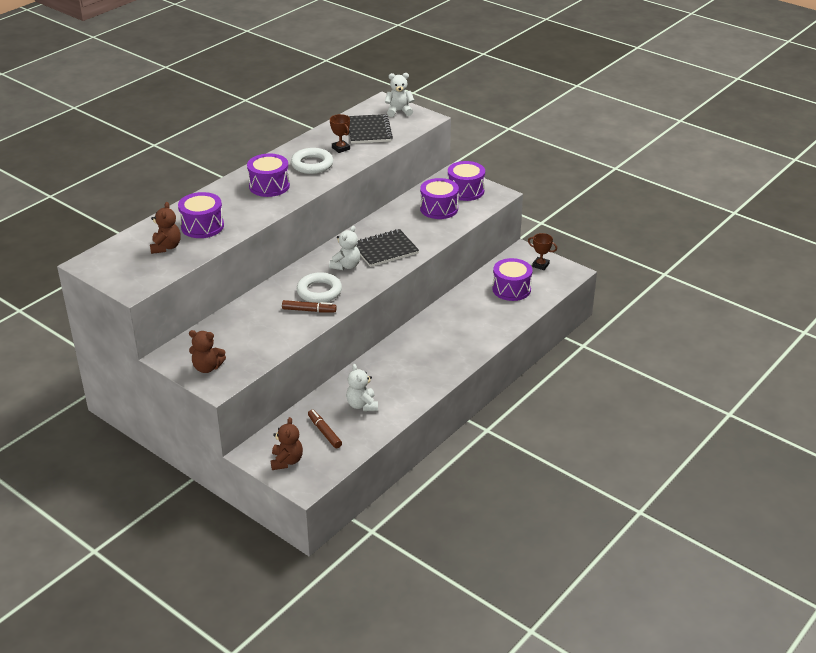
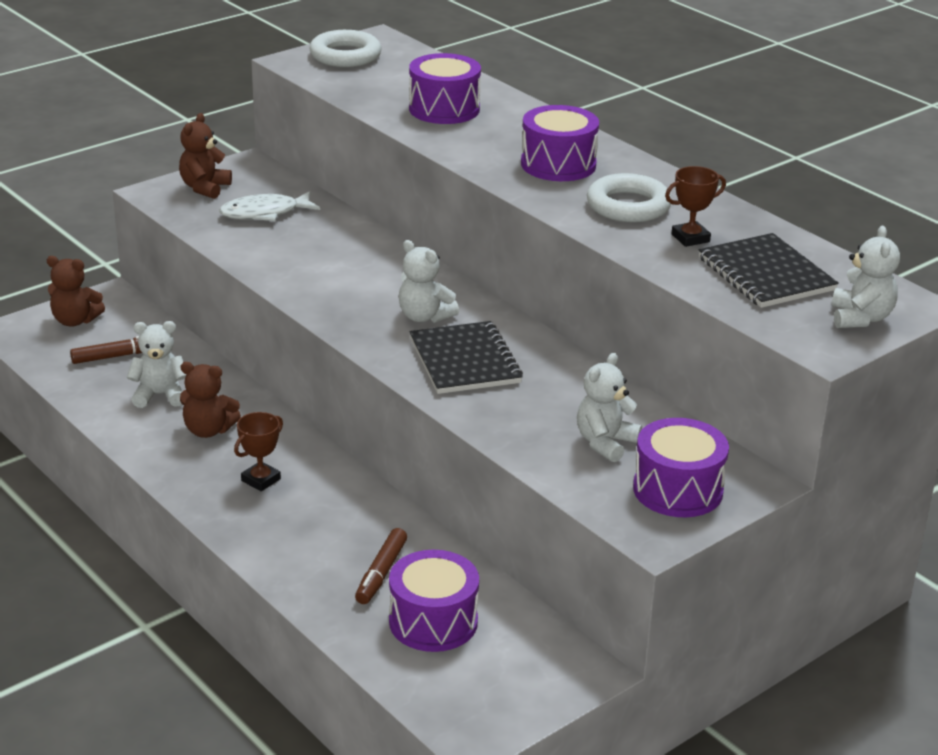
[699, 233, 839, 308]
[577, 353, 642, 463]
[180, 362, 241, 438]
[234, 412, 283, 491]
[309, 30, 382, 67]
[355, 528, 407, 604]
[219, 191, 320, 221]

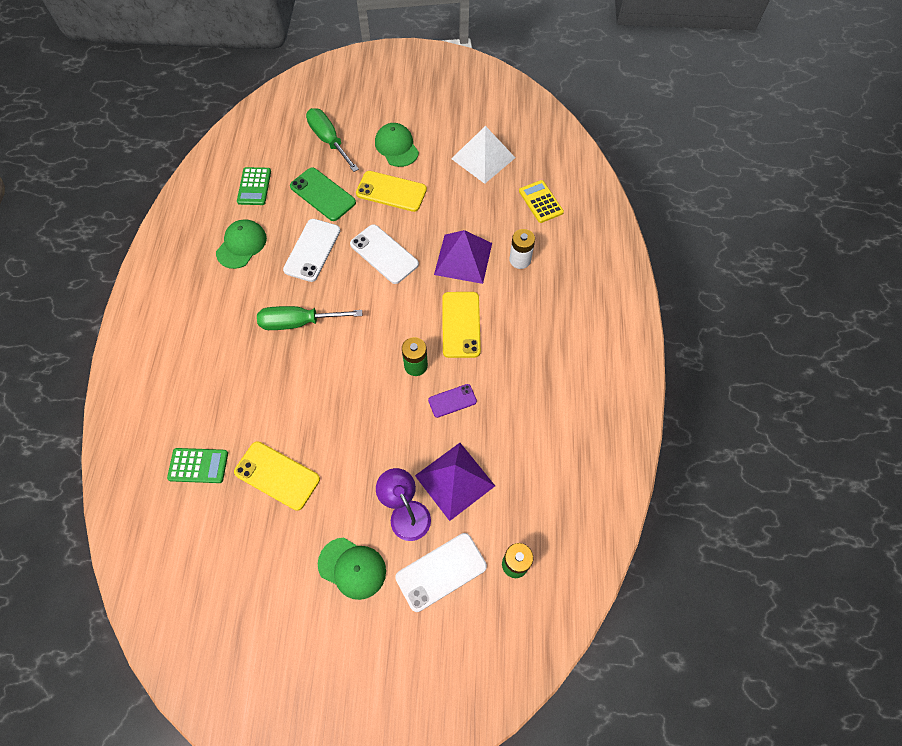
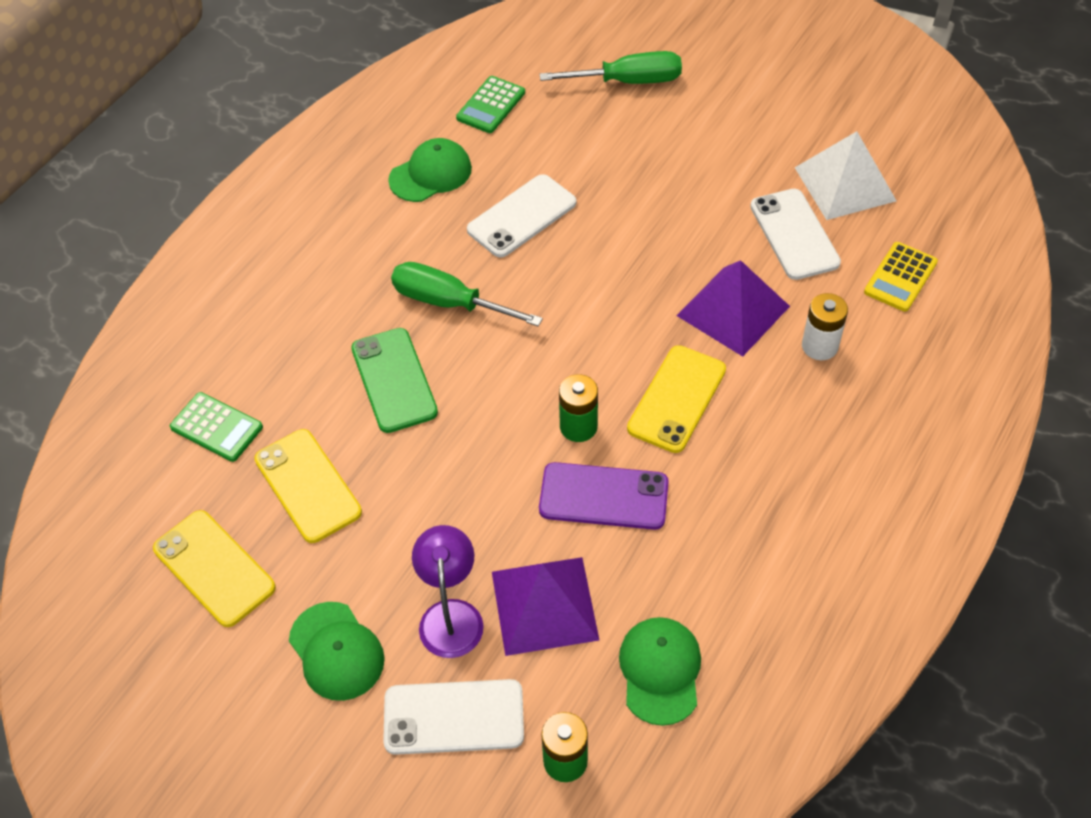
[540, 51, 682, 84]
[619, 617, 701, 726]
[351, 328, 438, 433]
[153, 510, 276, 627]
[864, 242, 938, 312]
[750, 189, 841, 280]
[539, 462, 669, 530]

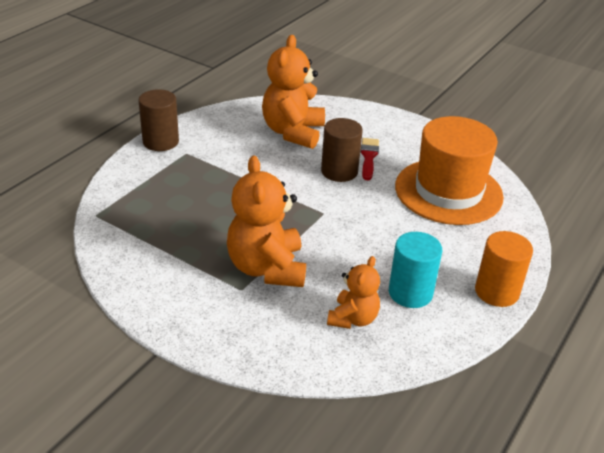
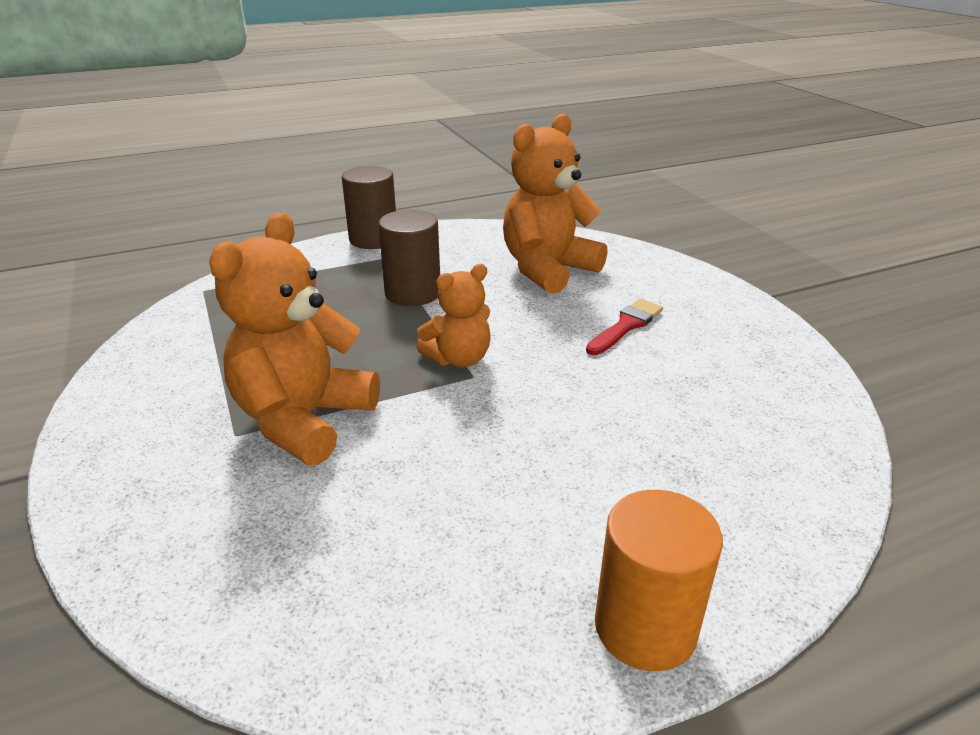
[395, 116, 504, 225] (first image)
[378, 210, 440, 306]
[389, 232, 442, 308] (first image)
[417, 264, 491, 367]

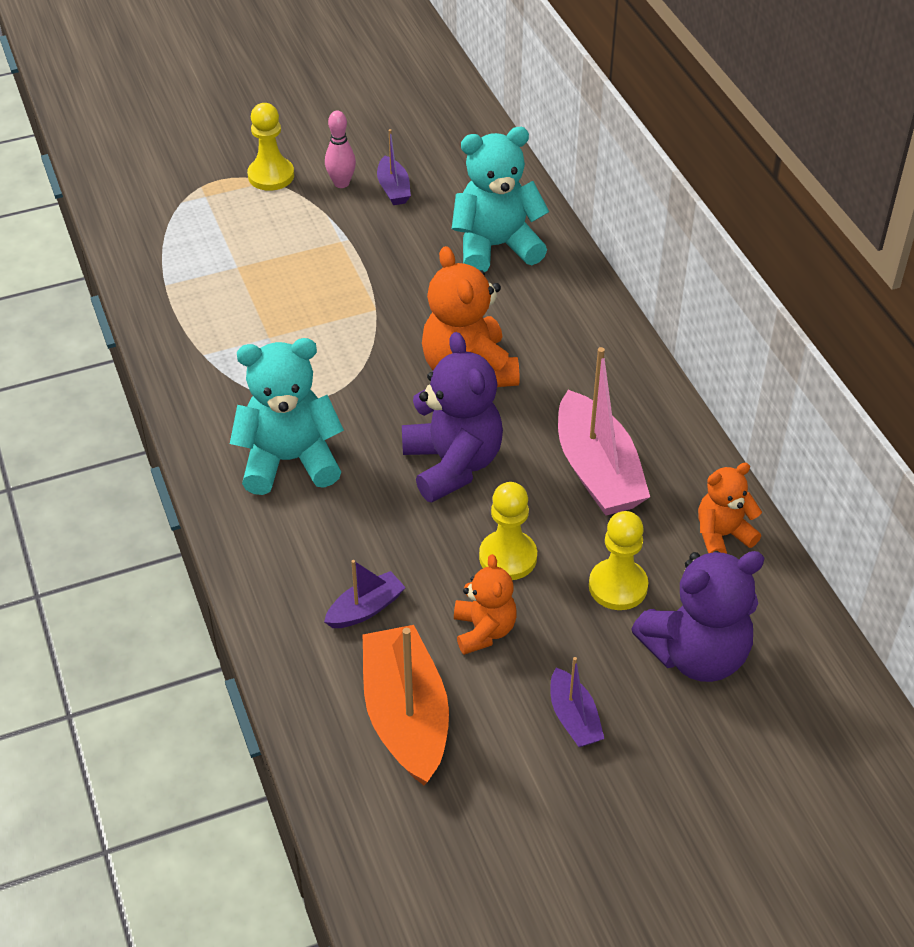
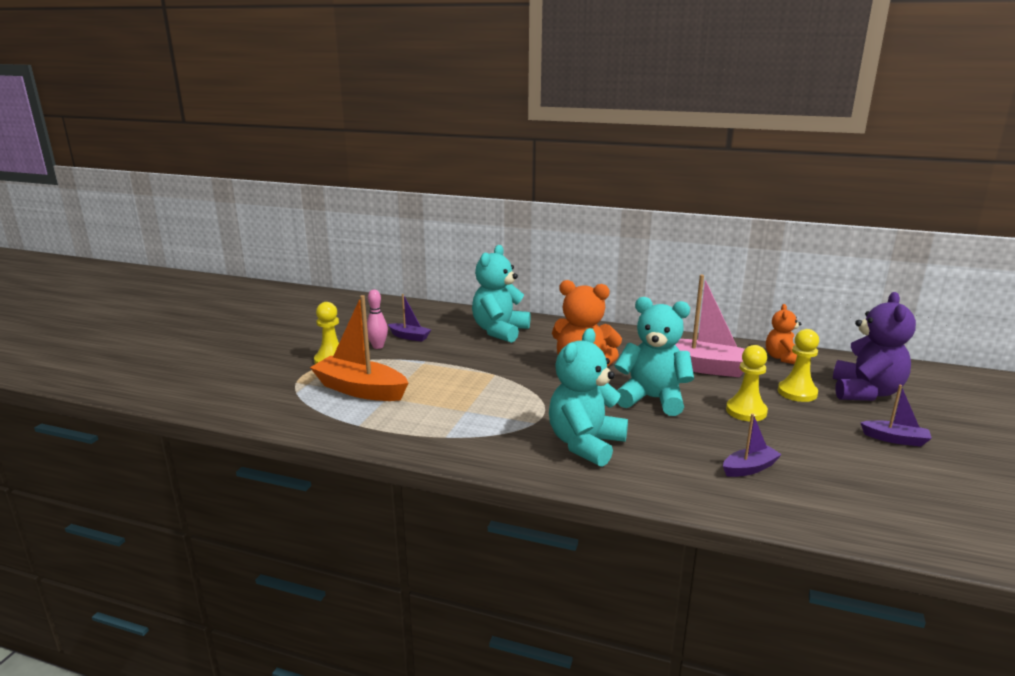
[614, 297, 694, 416]
[454, 554, 517, 655] (first image)
[723, 414, 782, 477]
[310, 295, 408, 401]

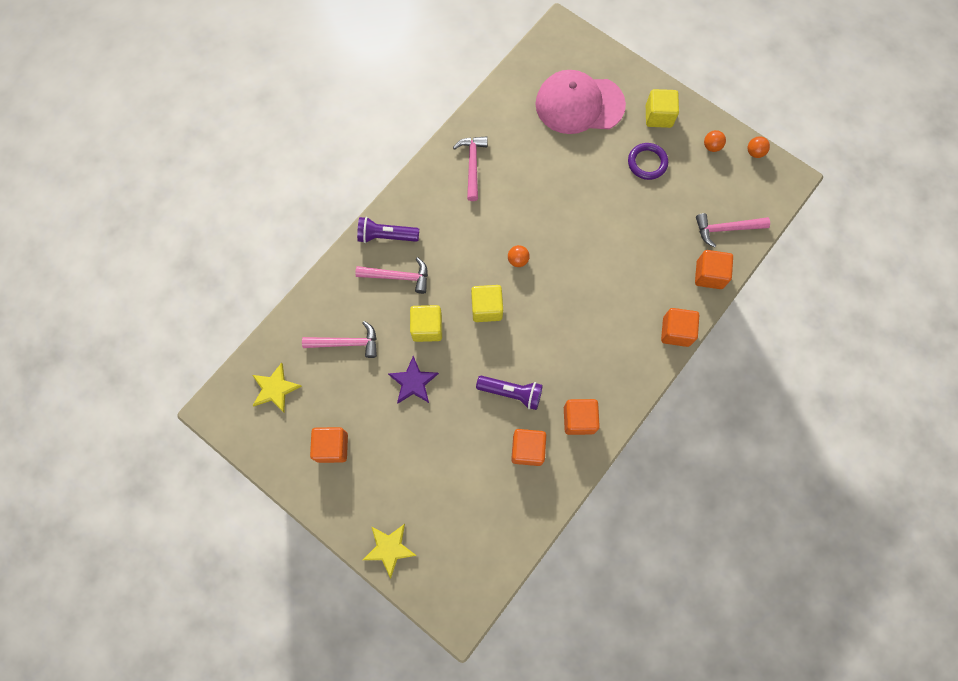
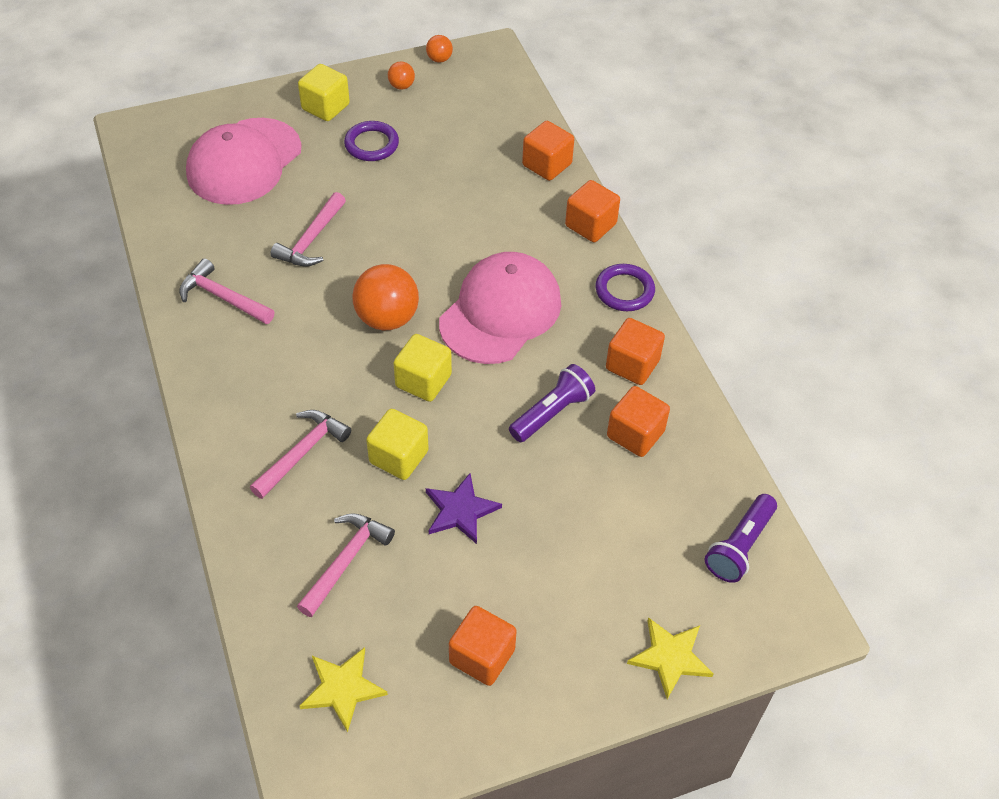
[270, 192, 346, 266]
[705, 494, 777, 583]
[352, 264, 419, 331]
[439, 252, 561, 364]
[595, 264, 655, 311]

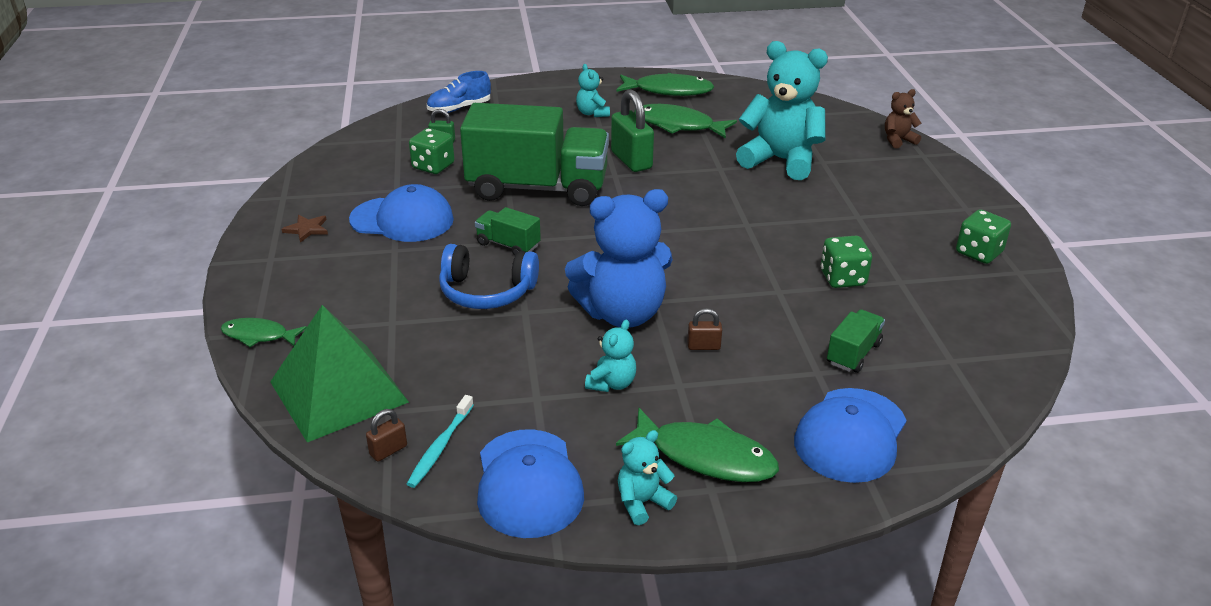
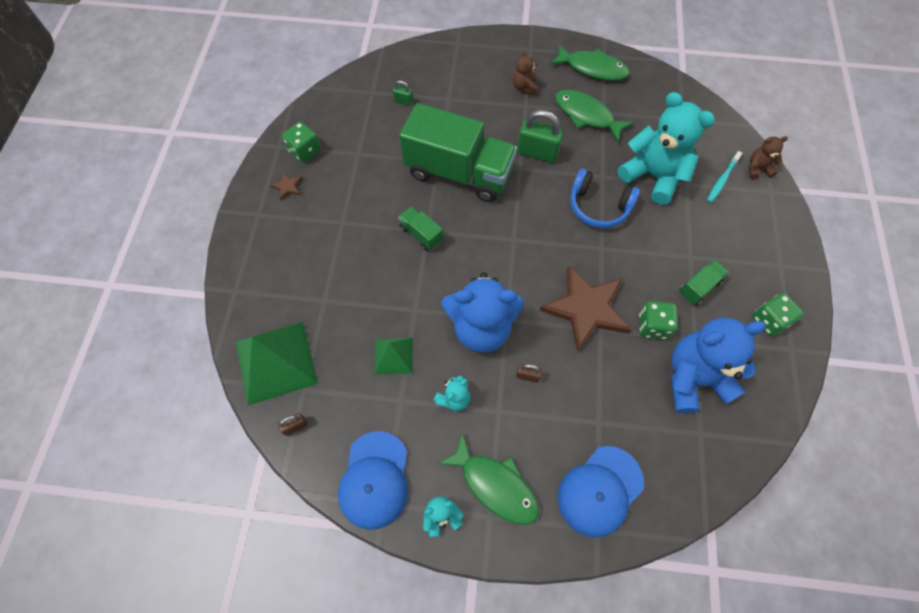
[513, 50, 538, 94]
[427, 71, 491, 113] (first image)
[517, 110, 564, 163]
[282, 122, 321, 162]
[349, 184, 454, 242] (first image)
[570, 169, 640, 228]
[679, 260, 729, 305]
[221, 318, 307, 347] (first image)
[707, 151, 742, 203]
[539, 265, 632, 352]
[671, 317, 766, 413]
[375, 338, 413, 374]

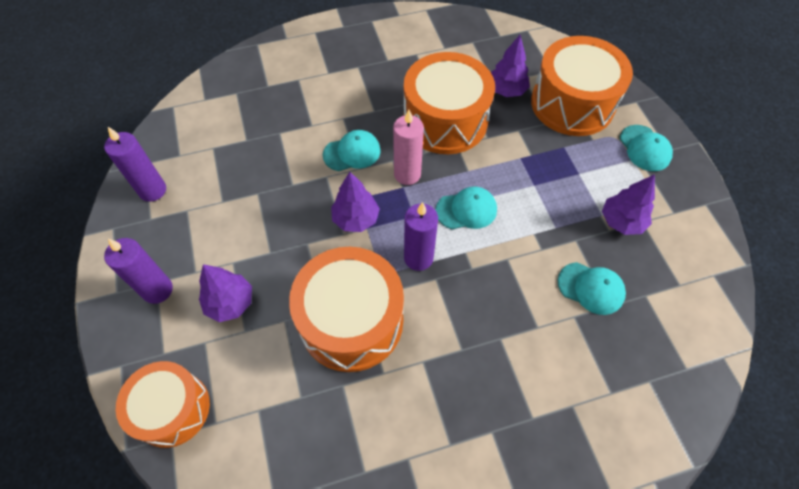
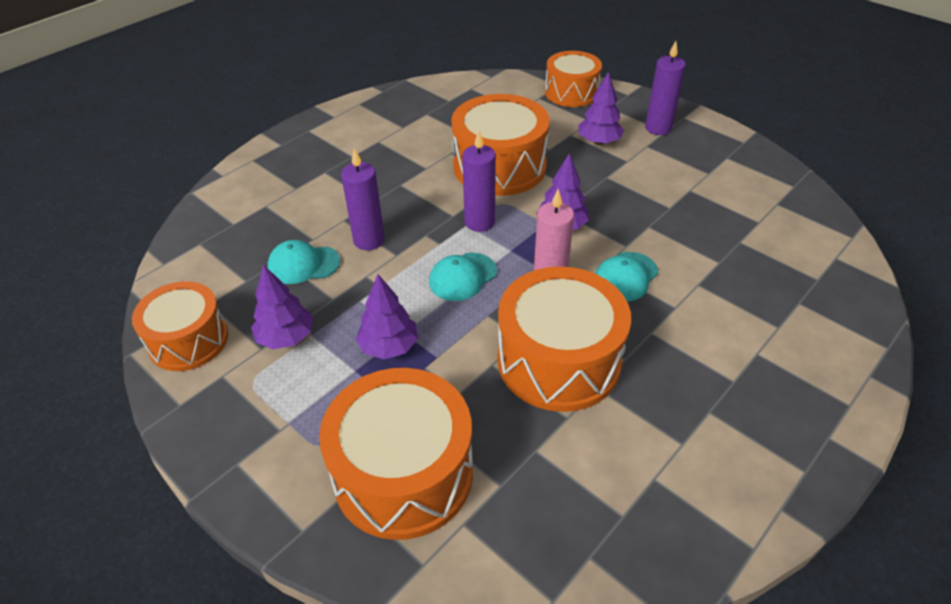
[356, 274, 418, 359]
[620, 125, 673, 171] (first image)
[341, 148, 385, 250]
[132, 281, 228, 371]

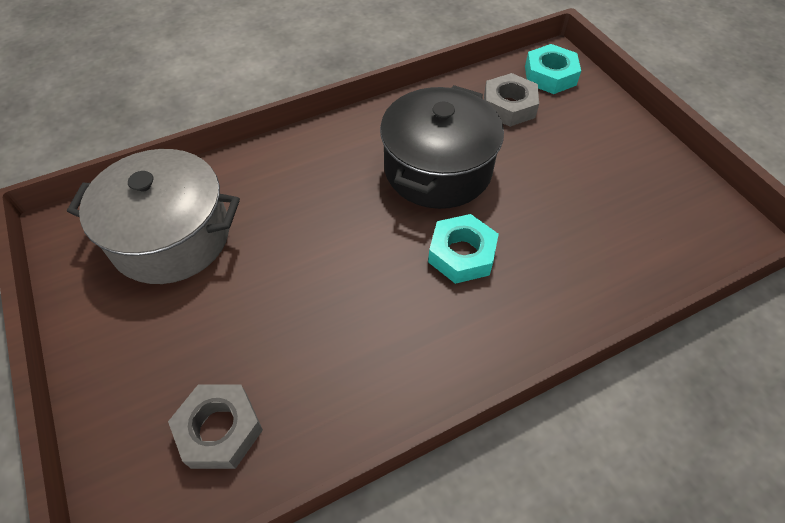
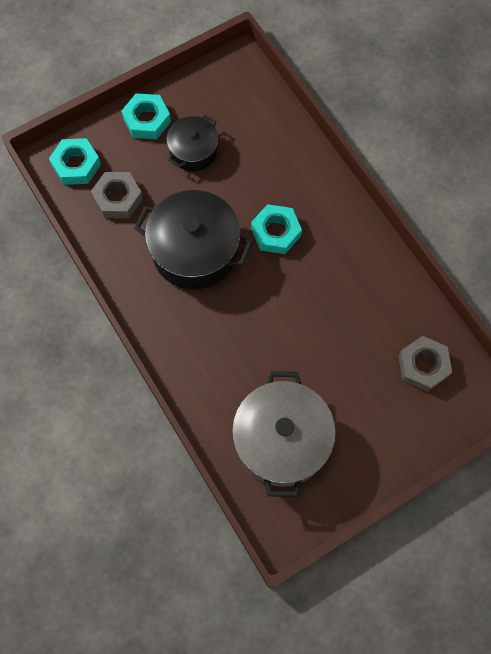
[121, 94, 171, 139]
[166, 115, 218, 172]

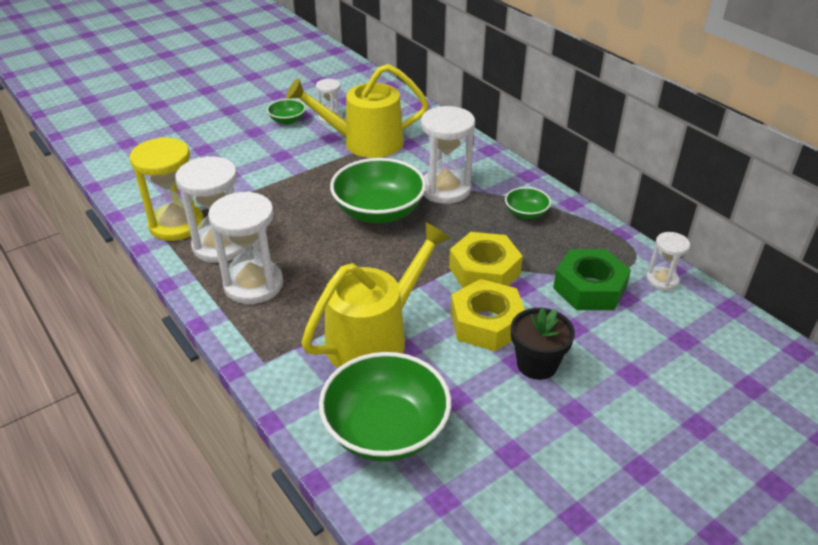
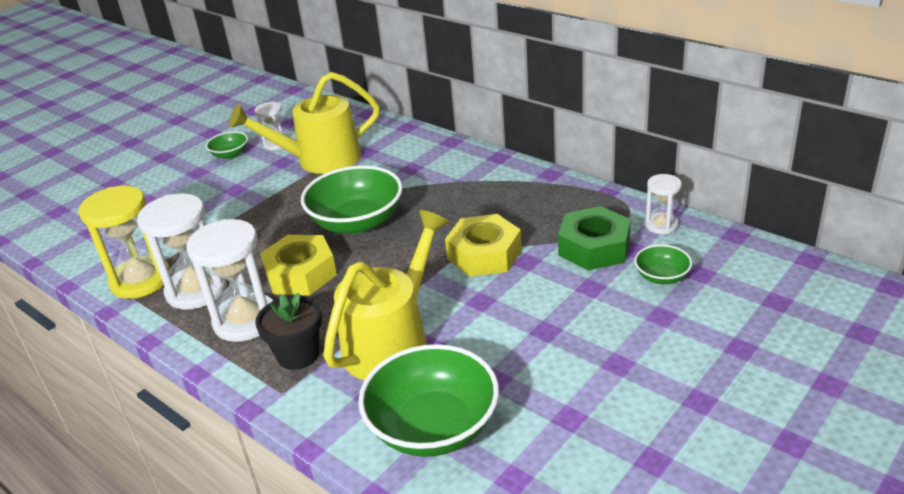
[421, 106, 475, 204] (first image)
[634, 244, 692, 284]
[260, 235, 337, 295]
[255, 293, 322, 370]

